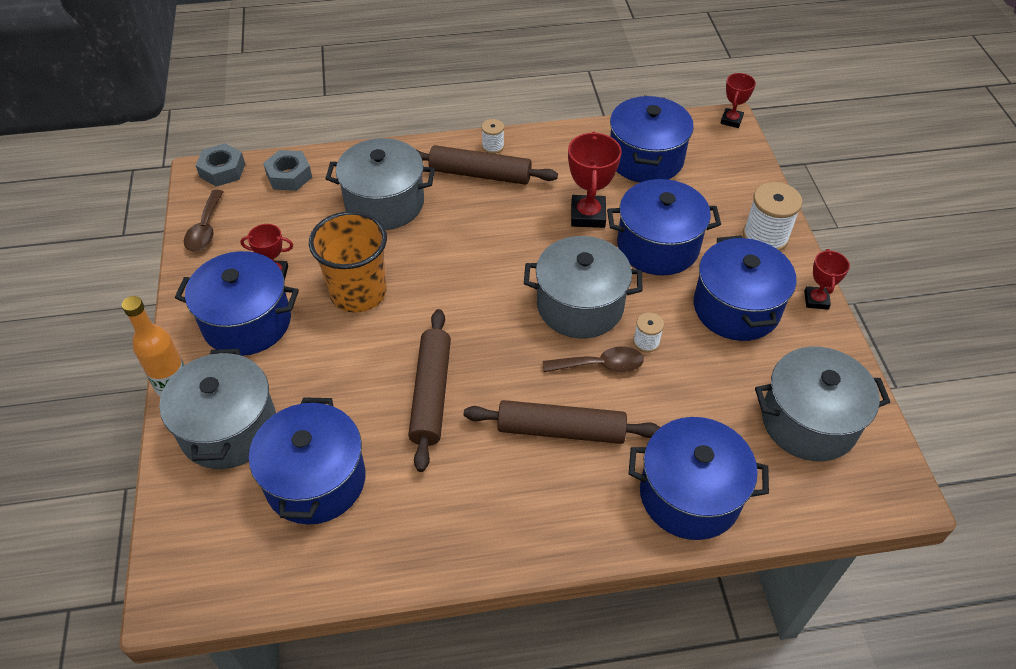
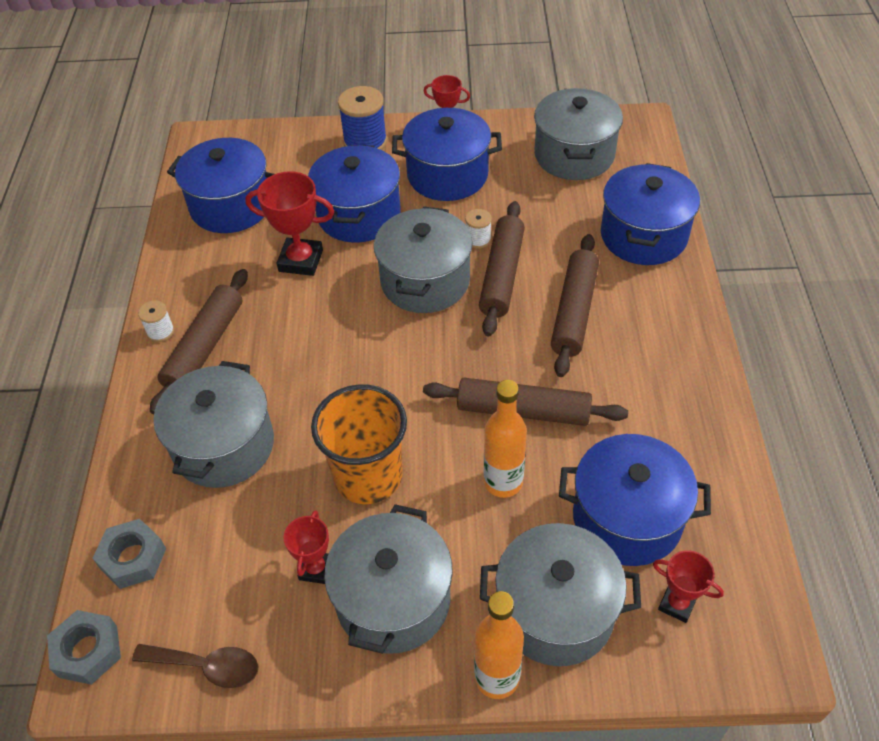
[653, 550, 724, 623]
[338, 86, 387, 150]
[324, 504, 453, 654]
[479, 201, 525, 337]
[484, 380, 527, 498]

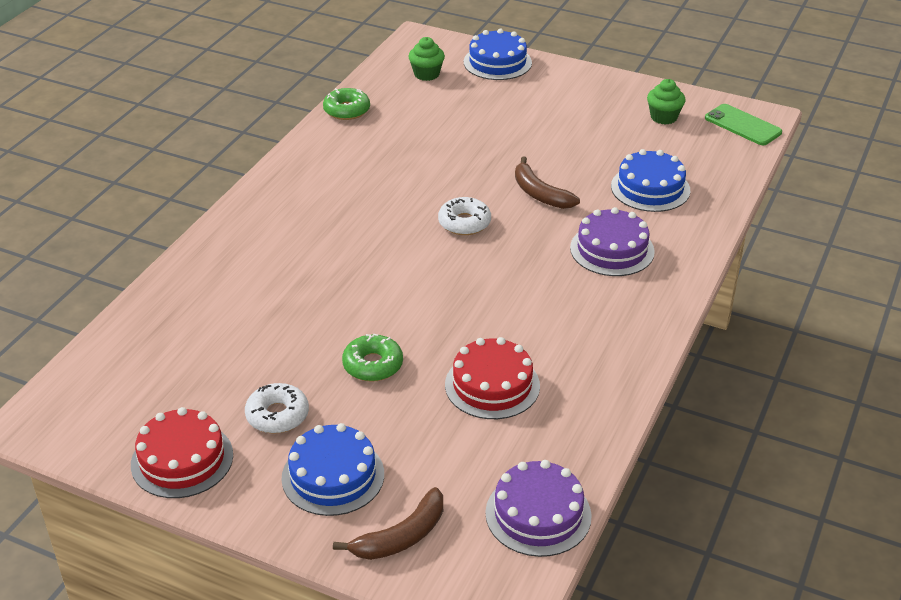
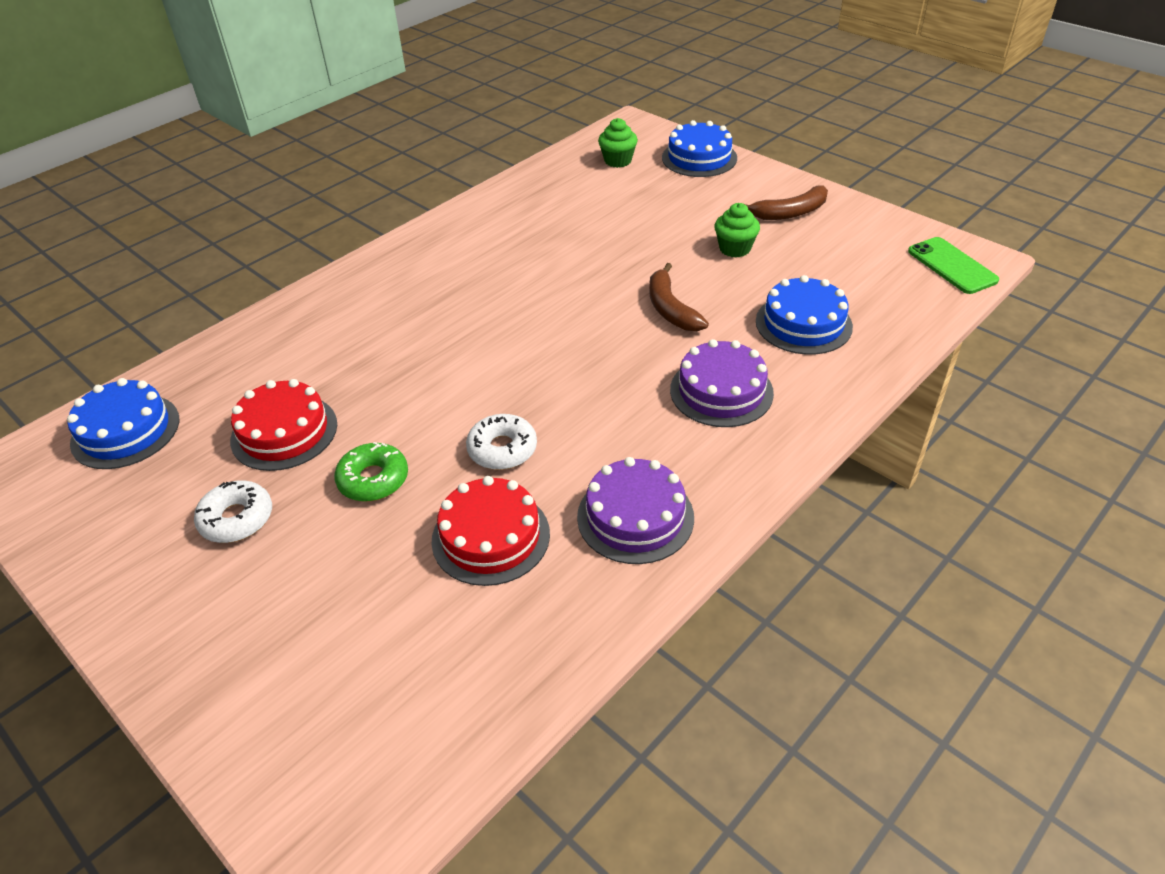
[714, 203, 760, 258]
[323, 88, 370, 120] (first image)
[466, 414, 537, 470]
[230, 379, 337, 471]
[67, 378, 179, 469]
[577, 457, 694, 564]
[745, 186, 828, 220]

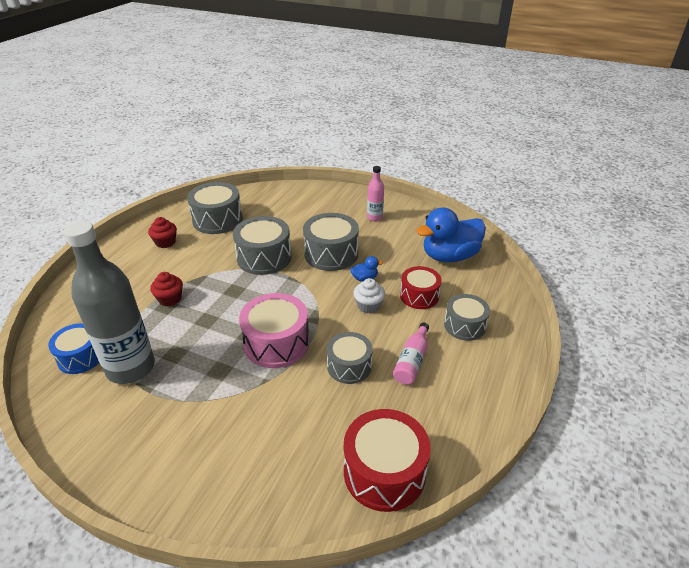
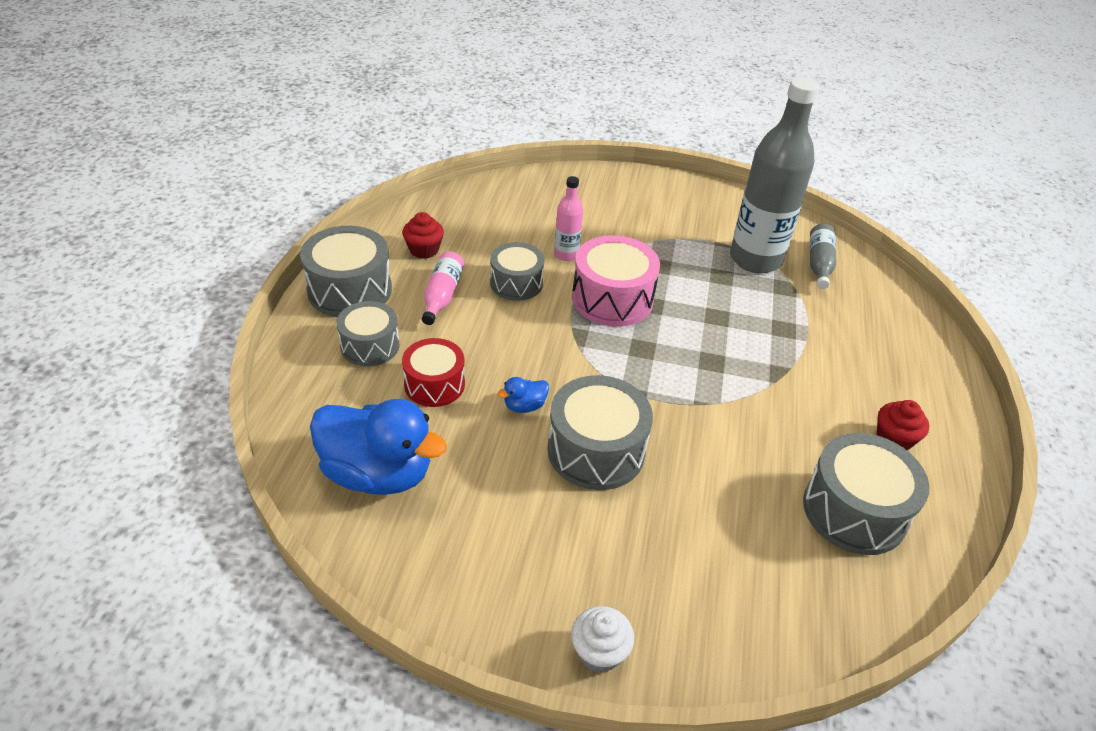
[554, 176, 583, 261]
[310, 399, 447, 495]
[300, 226, 392, 317]
[402, 212, 444, 259]
[571, 606, 634, 673]
[810, 224, 836, 289]
[344, 409, 431, 512] (first image)

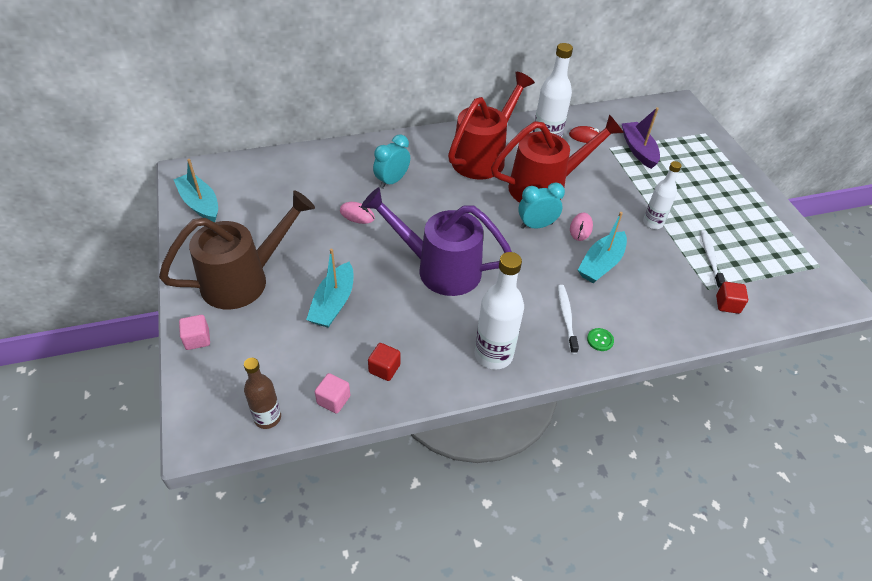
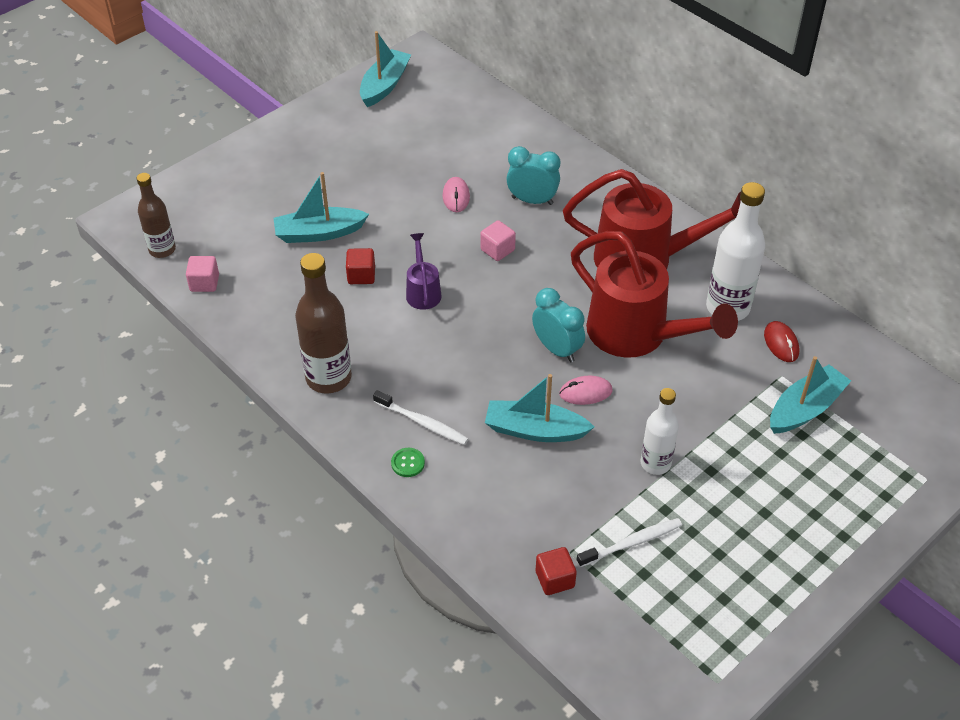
[770, 356, 851, 434]
[406, 233, 441, 310]
[159, 190, 315, 309] (first image)
[295, 253, 352, 394]
[373, 390, 468, 445]
[480, 220, 516, 261]
[346, 248, 375, 284]

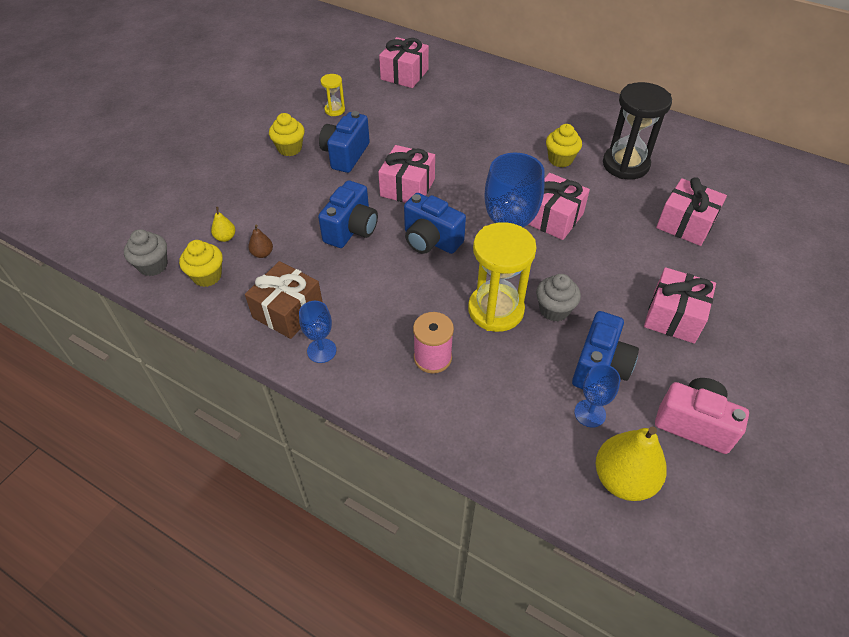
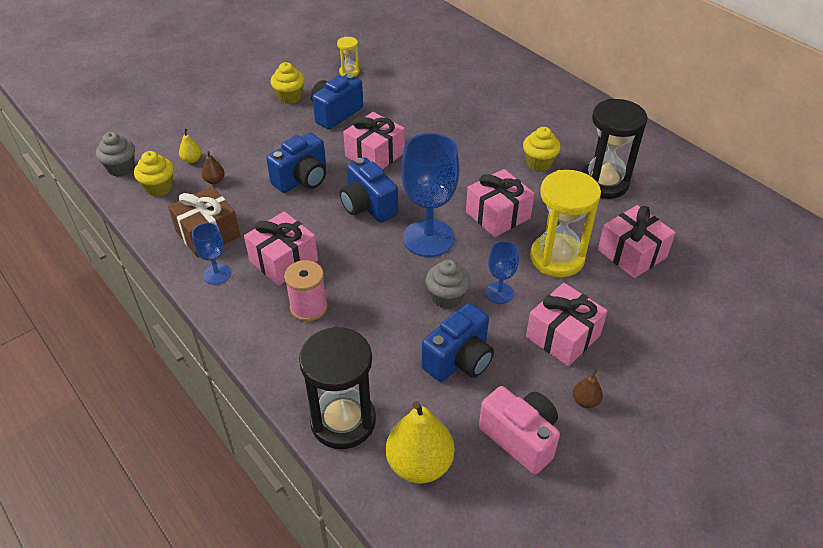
[244, 211, 318, 286]
[530, 170, 601, 277]
[485, 241, 519, 304]
[299, 326, 376, 449]
[573, 370, 603, 408]

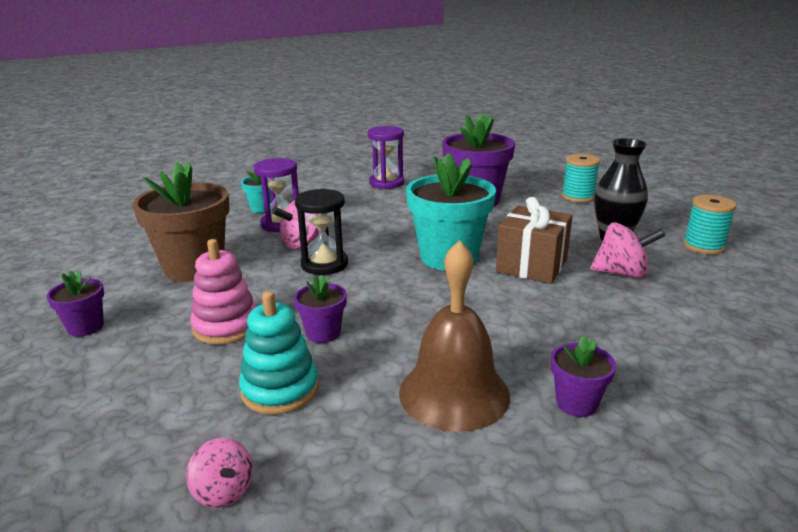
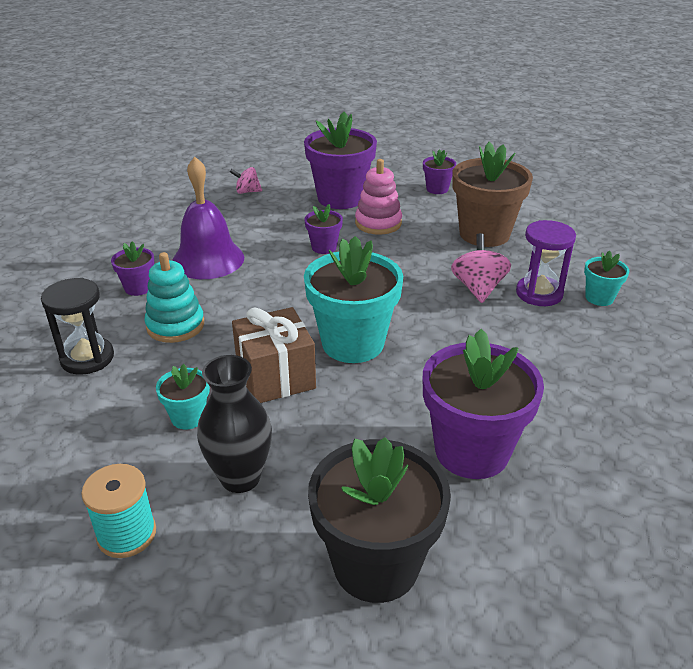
[368, 126, 404, 189] (first image)
[308, 437, 451, 603]
[41, 278, 114, 375]
[156, 364, 210, 429]
[172, 157, 244, 279]
[144, 252, 204, 343]
[304, 112, 377, 209]

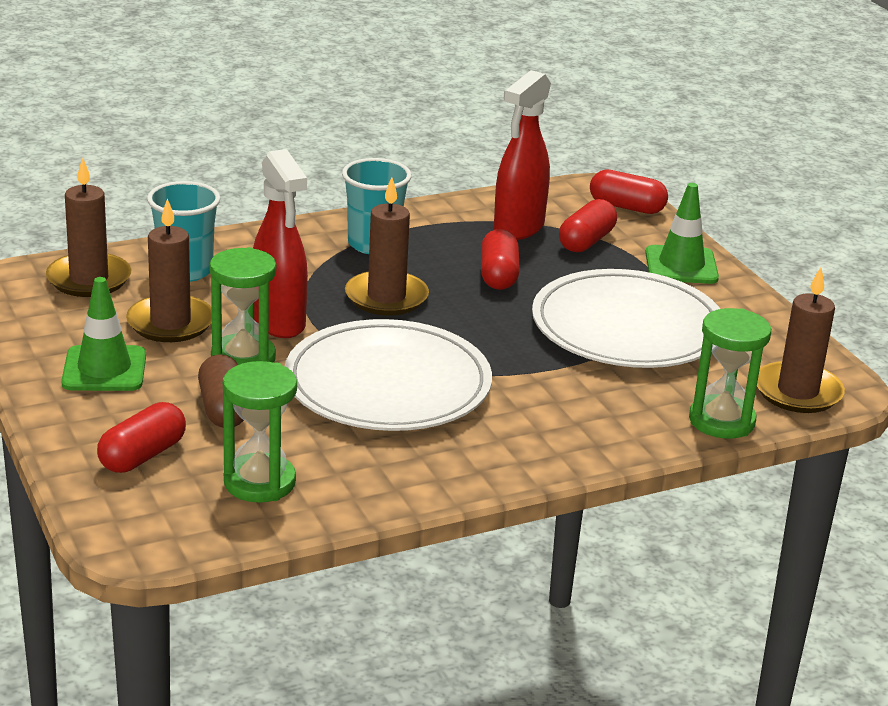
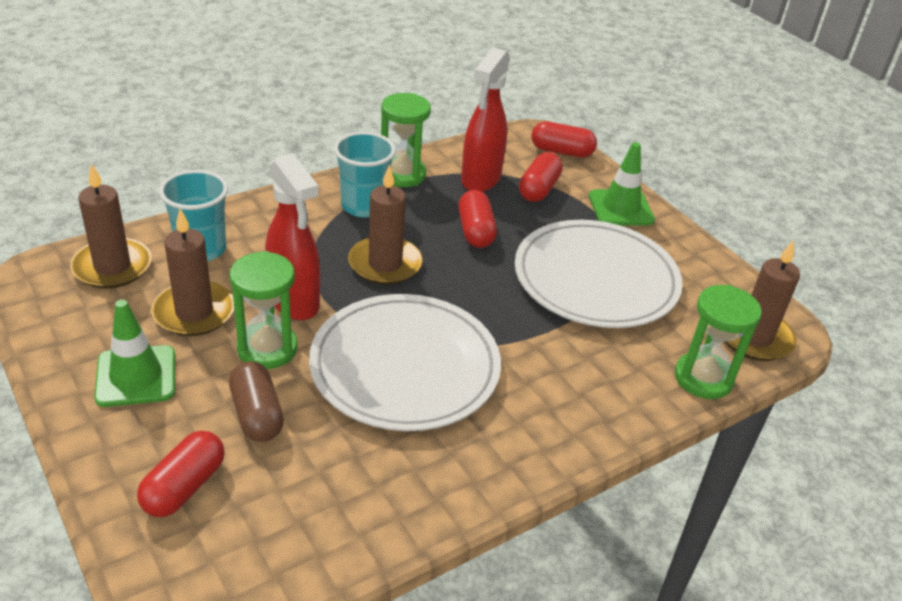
[381, 93, 431, 187]

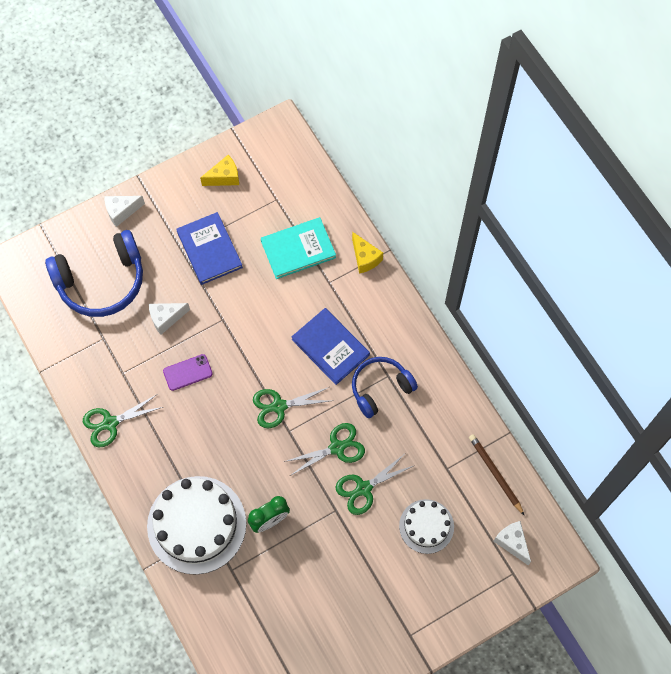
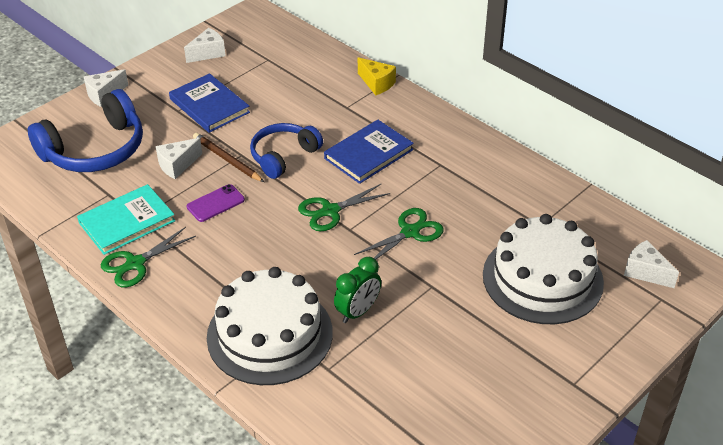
[184, 28, 226, 63]
[77, 184, 175, 255]
[324, 120, 414, 184]
[250, 123, 323, 179]
[193, 133, 264, 182]
[336, 454, 415, 515] (first image)
[483, 214, 604, 324]

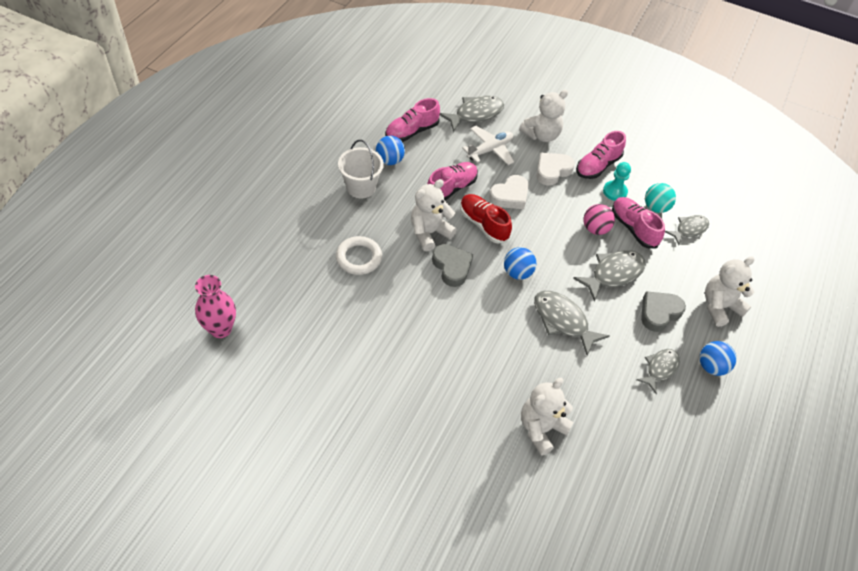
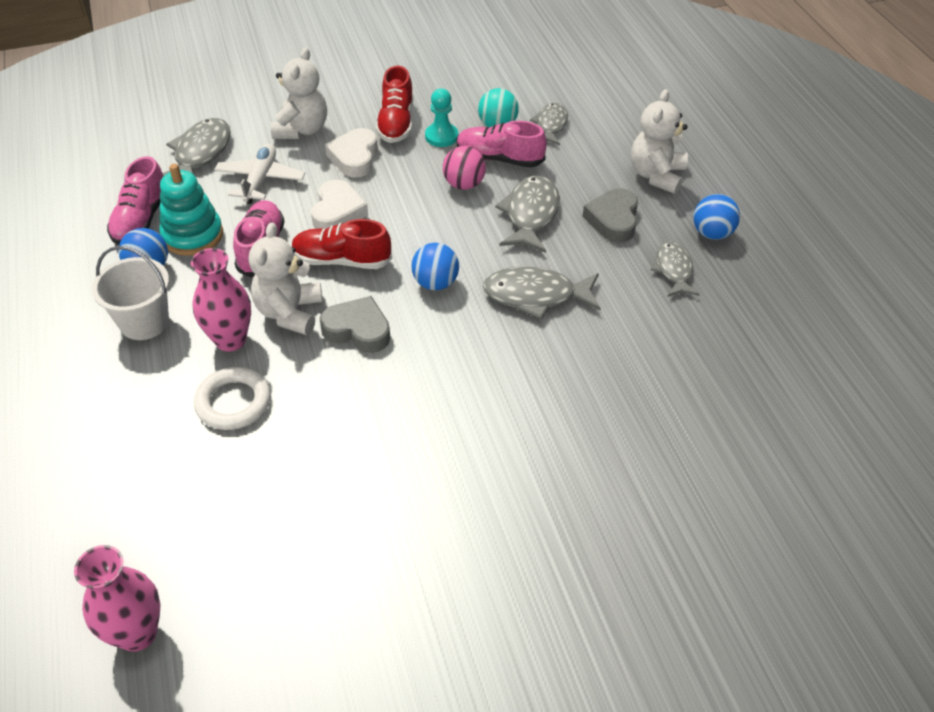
[376, 66, 413, 143]
[521, 378, 574, 456] (first image)
[159, 164, 223, 256]
[191, 248, 251, 352]

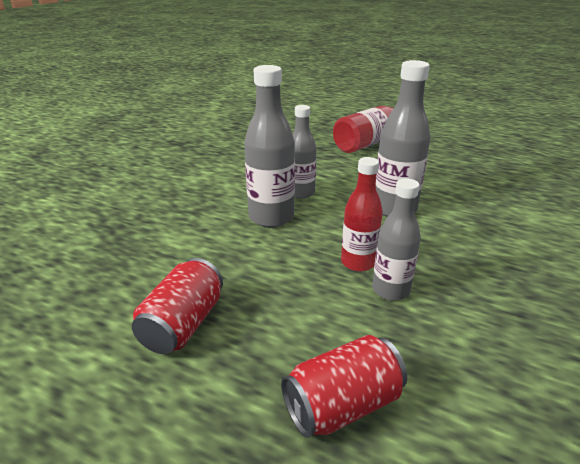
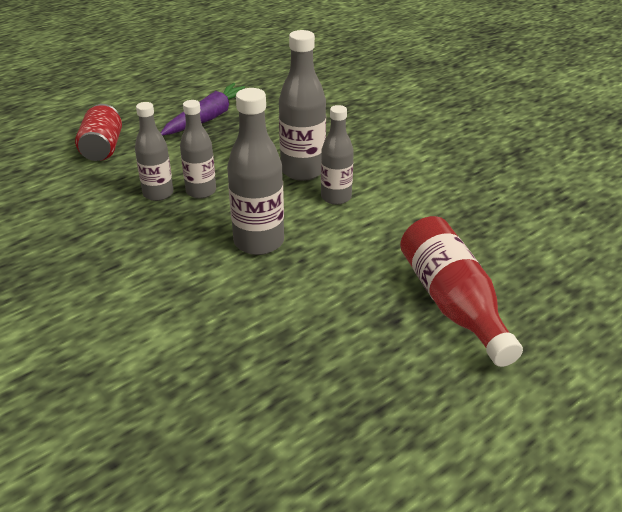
[180, 100, 216, 199]
[161, 83, 245, 136]

